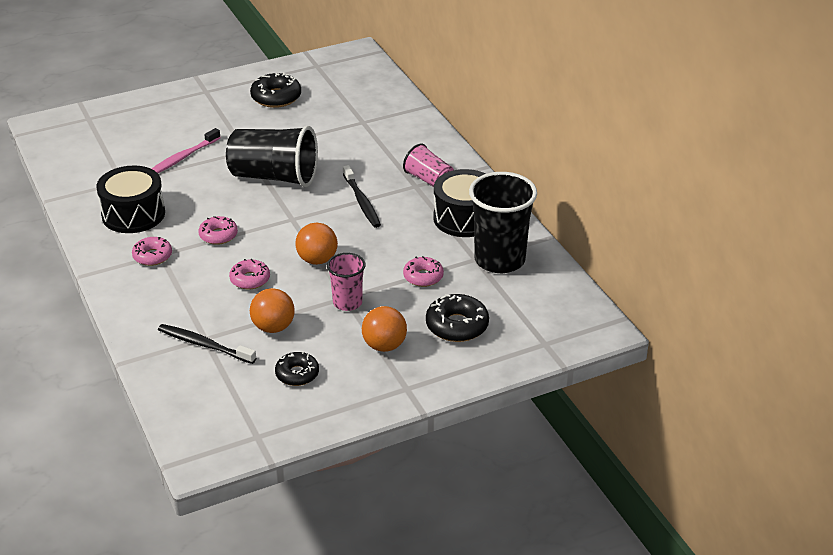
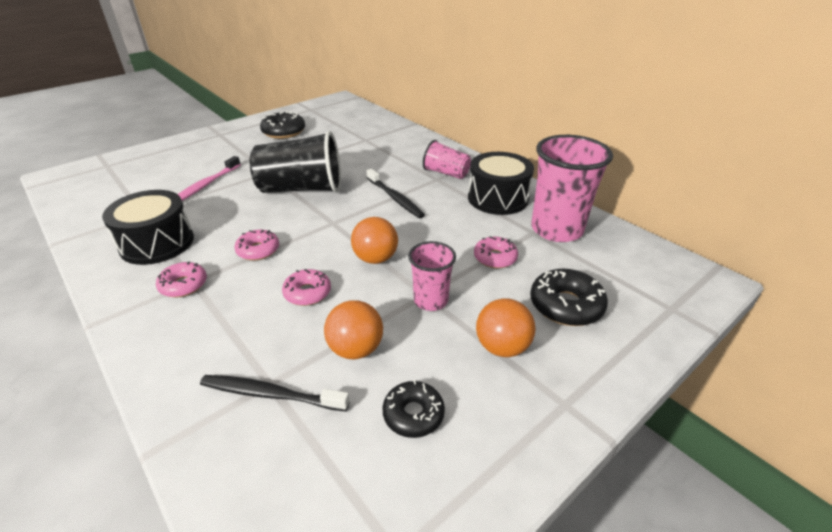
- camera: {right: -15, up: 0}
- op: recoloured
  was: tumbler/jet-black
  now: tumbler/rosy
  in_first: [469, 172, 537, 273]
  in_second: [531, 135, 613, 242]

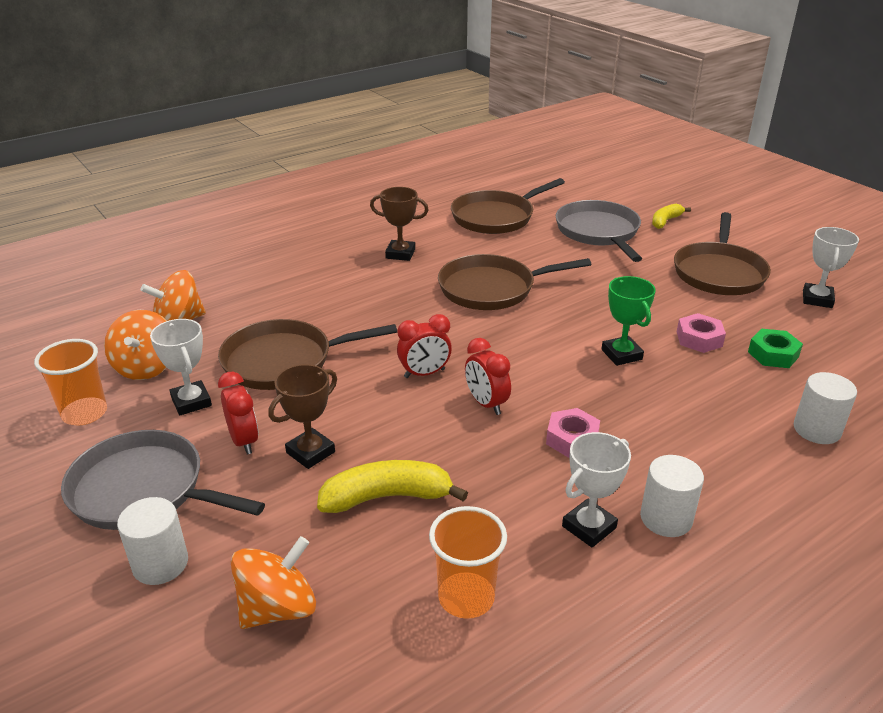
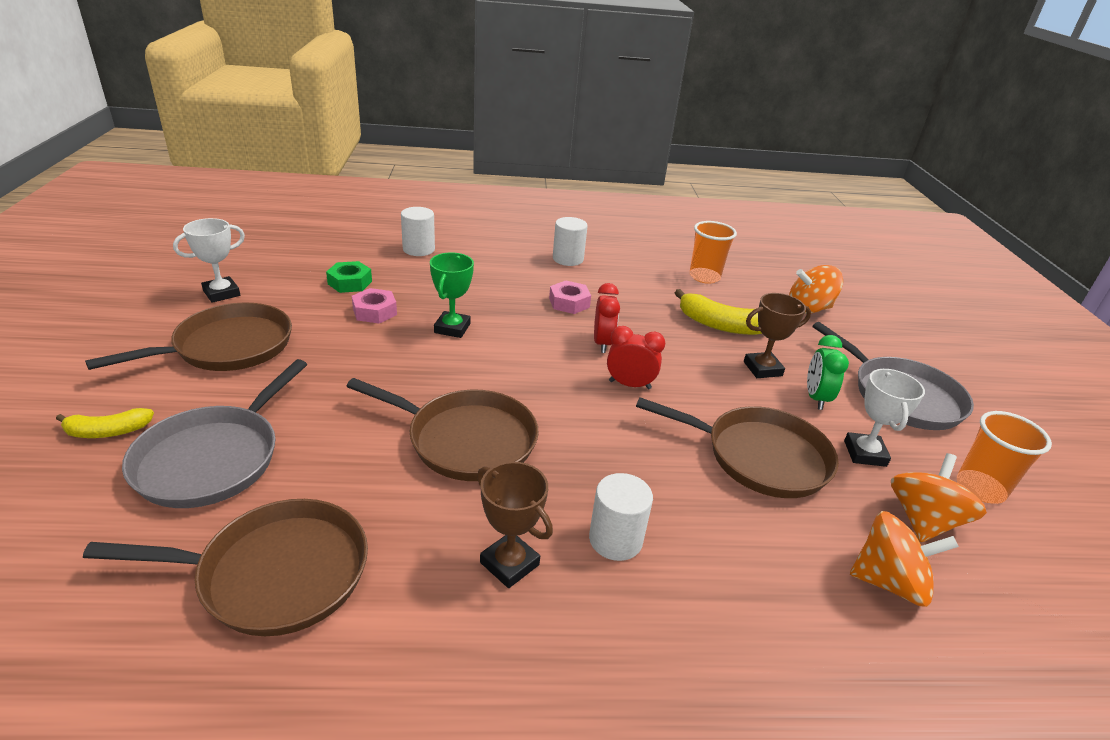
- camera: {right: -150, up: 0}
- op: recoloured
  was: clock/red
  now: clock/green
  in_first: [218, 372, 259, 454]
  in_second: [807, 335, 849, 410]
- op: removed
  was: award cup/snow-white
  in_first: [562, 432, 631, 548]
- op: moved
  was: cylinder/snow-white
  in_first: [117, 497, 188, 585]
  in_second: [589, 473, 653, 561]

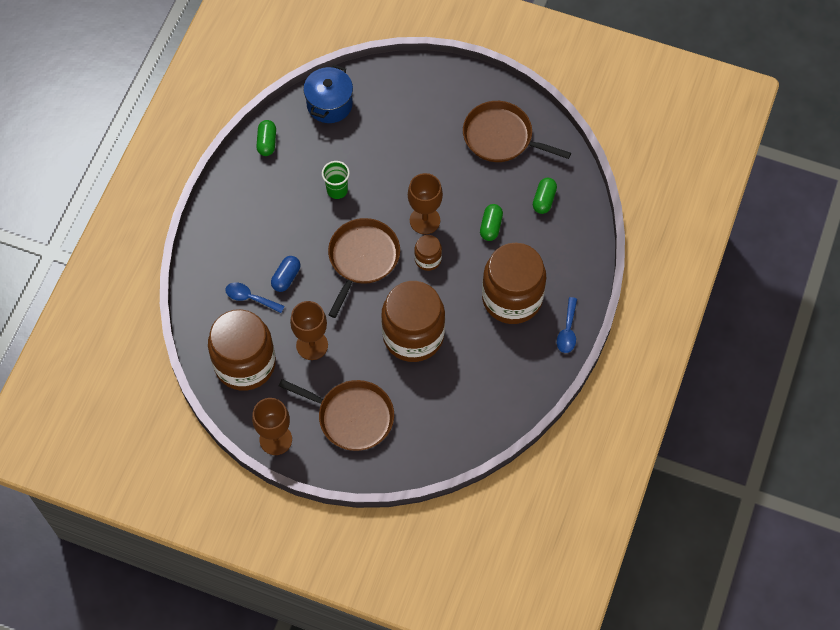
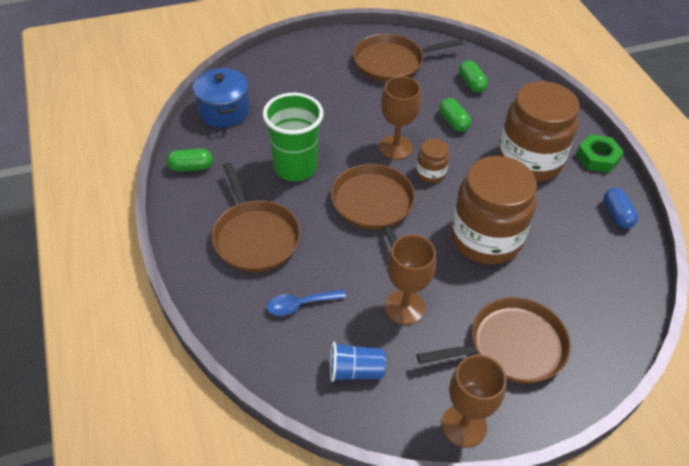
- camera: {right: -40, up: -15}
- op: turned
  was: pill shape/green
  in_first: [256, 120, 276, 156]
  in_second: [167, 149, 213, 172]
  clockwise: -60
- op: resized
  was: tumbler/green
  in_first: [322, 161, 350, 199]
  in_second: [263, 93, 324, 181]
  ratio: 1.79
- op: moved
  was: pill shape/blue
  in_first: [271, 256, 300, 292]
  in_second: [604, 188, 638, 228]
- op: replaced
  was: tablespoon/blue
  now: nut/green
  in_first: [557, 297, 577, 353]
  in_second: [576, 134, 624, 173]
- op: replaced
  was: jar/brown
  now: tumbler/blue
  in_first: [208, 309, 276, 391]
  in_second: [330, 342, 386, 382]
- op: added
  now: pan/brown
  in_second: [212, 162, 301, 272]

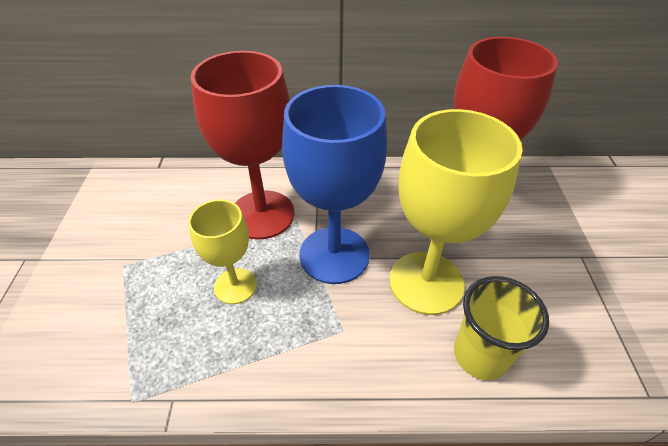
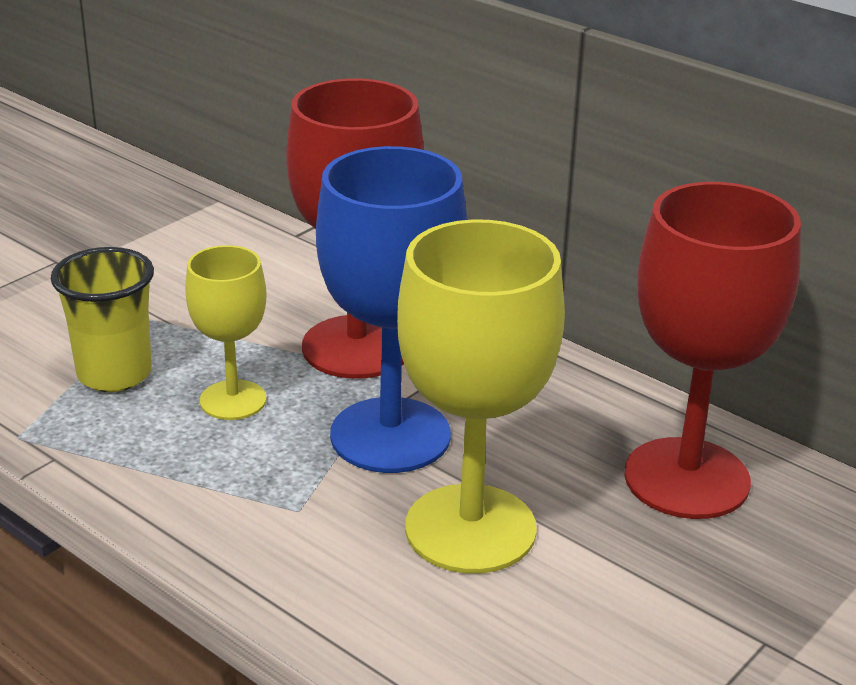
- camera: {right: 40, up: -15}
- op: moved
  was: tumbler/golden
  in_first: [454, 276, 549, 380]
  in_second: [51, 247, 154, 392]

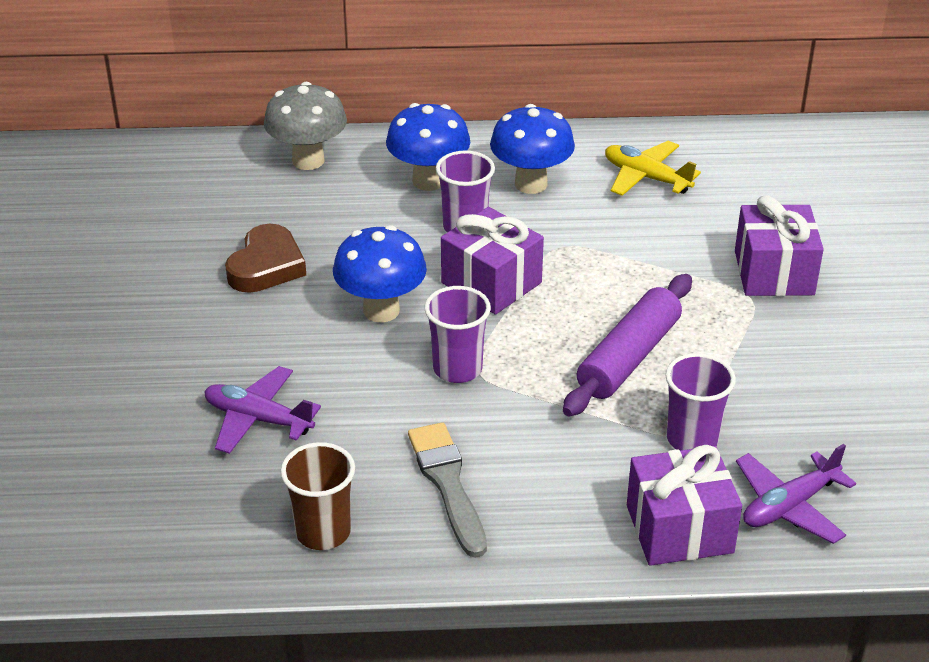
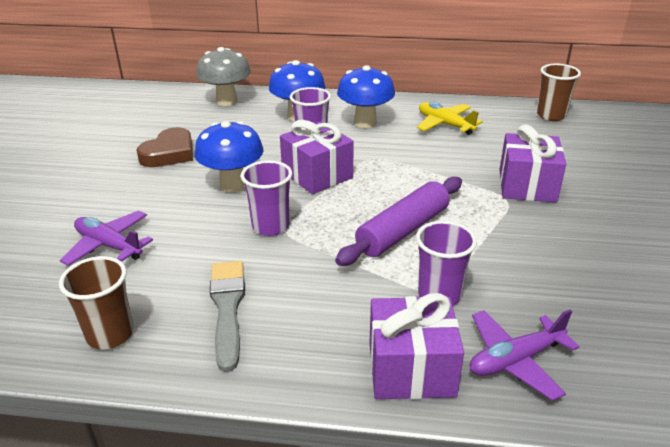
- camera: {right: 10, up: -5}
- op: added
  now: tumbler/brown
  in_second: [537, 63, 581, 121]

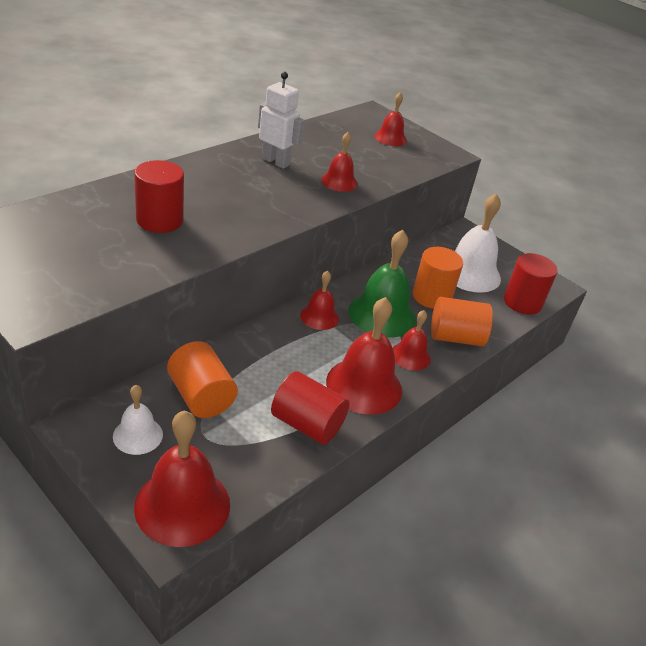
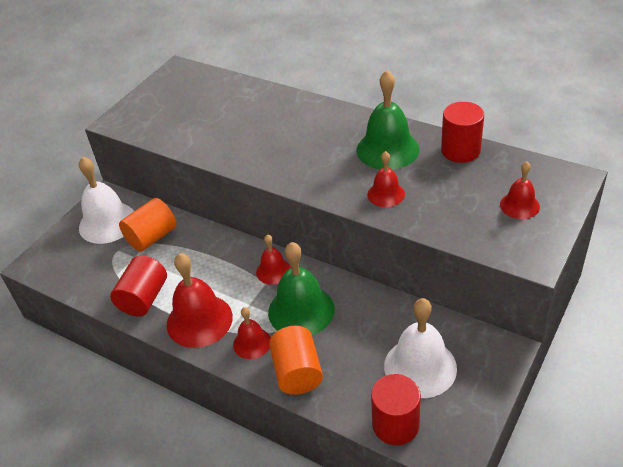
- camera: {right: 85, up: 5}
- op: replaced
  was: robot figure/snow-white
  now: school bell/green
  in_first: [258, 72, 305, 169]
  in_second: [357, 70, 420, 170]
- op: moved
  was: cylinder/red
  in_first: [134, 160, 184, 233]
  in_second: [441, 102, 484, 163]
- op: removed
  was: cylinder/orange
  in_first: [412, 247, 463, 309]
- op: resized
  was: school bell/snow-white
  in_first: [113, 385, 163, 455]
  in_second: [79, 157, 134, 244]
  ratio: 1.79
- op: removed
  was: school bell/red
  in_first: [134, 411, 230, 547]

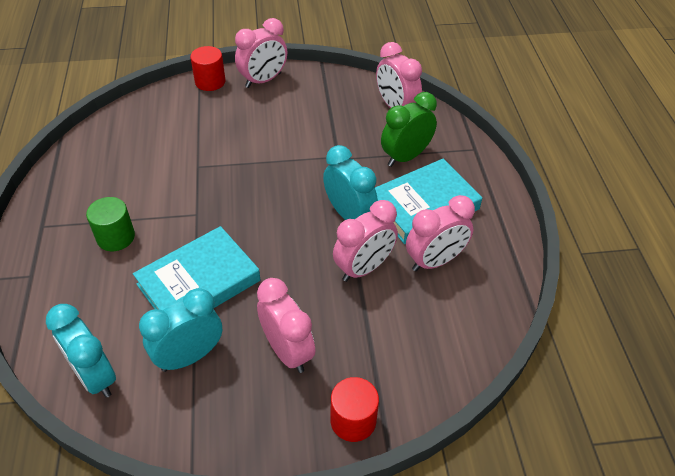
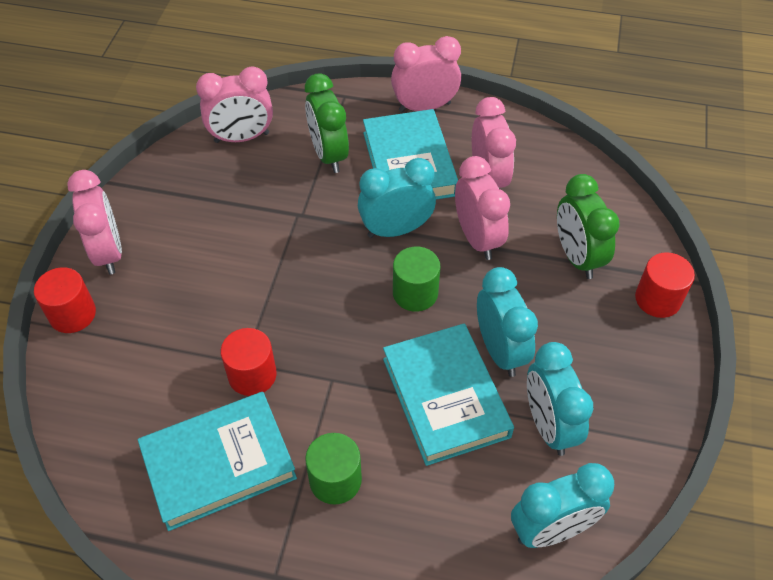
- camera: {right: -70, up: 5}
- op: moved
  was: clock/rosy
  in_first: [257, 278, 315, 373]
  in_second: [391, 36, 461, 112]
- op: added
  now: clock/green
  in_second: [557, 174, 620, 279]
- op: added
  now: cylinder/green
  in_second: [393, 247, 440, 312]
- op: added
  now: clock/turquoise
  in_second: [477, 267, 538, 377]
- op: added
  now: cylinder/red
  in_second: [221, 328, 277, 396]
- op: added
  now: hardcover/turquoise
  in_second: [138, 392, 297, 531]

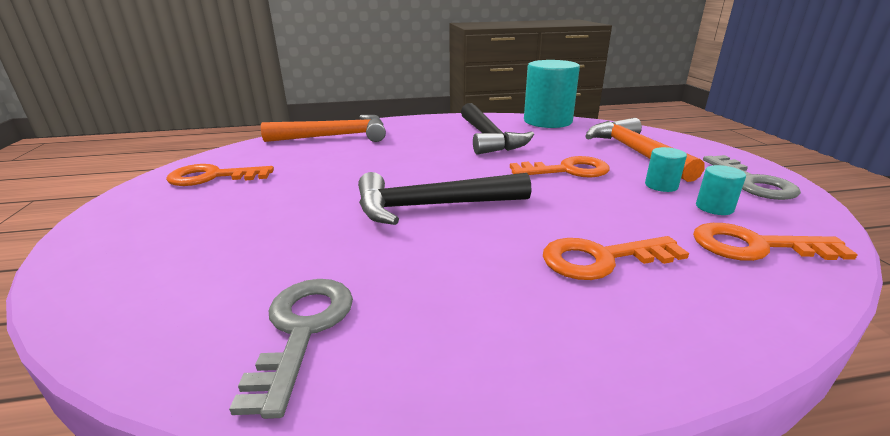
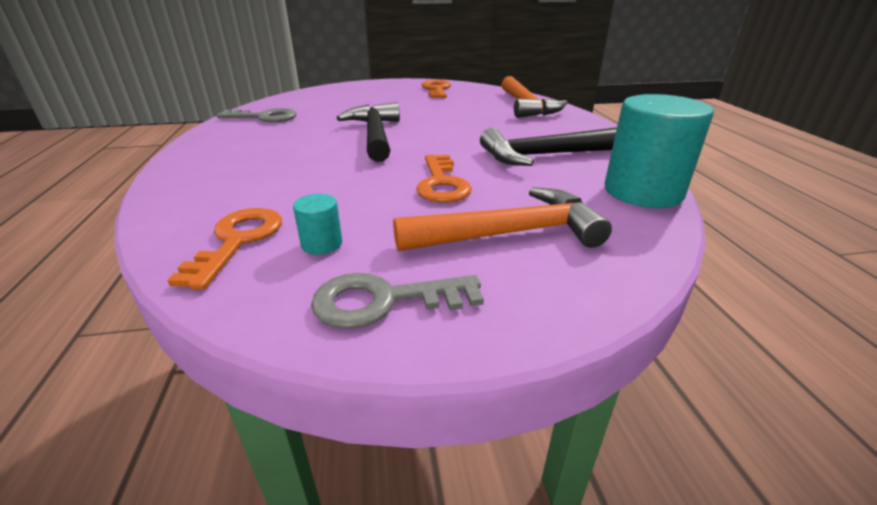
- camera: {right: 90, up: 5}
- op: removed
  was: cylinder/turquoise
  in_first: [645, 147, 687, 192]
- op: removed
  was: door key/orange
  in_first: [543, 236, 689, 280]

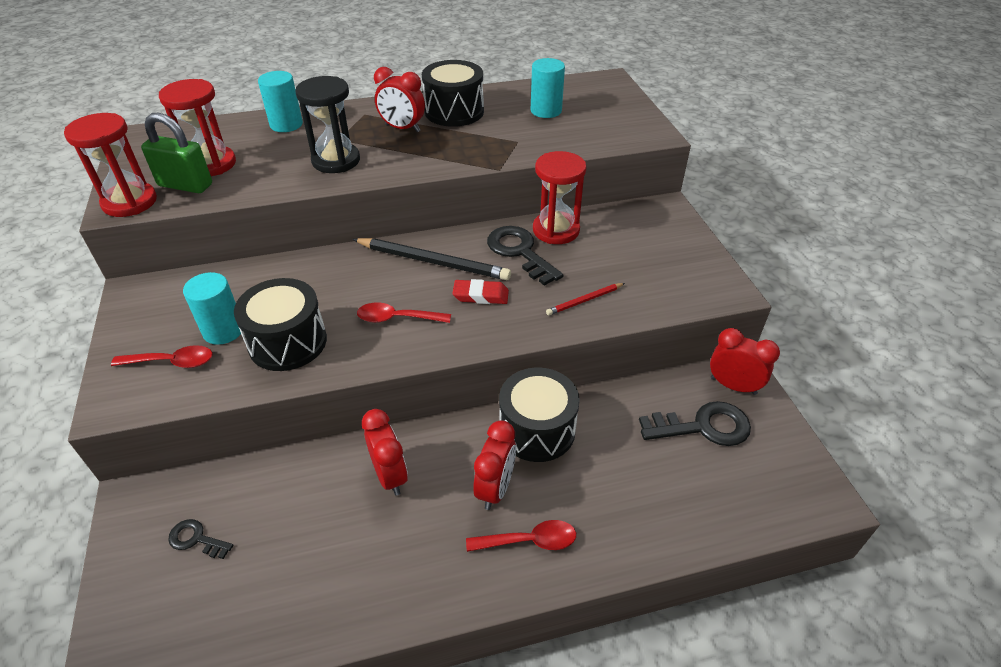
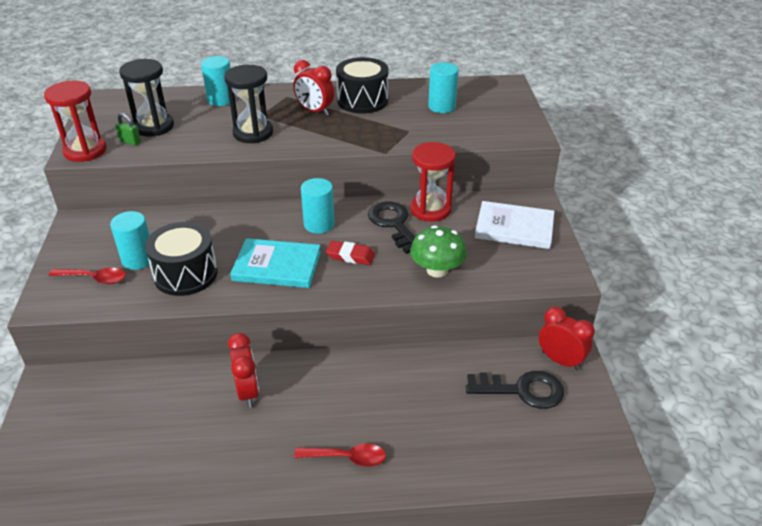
- camera: {right: 10, up: -5}
- op: recoloured
  was: hourglass/red
  now: hourglass/jet-black
  in_first: [159, 79, 236, 176]
  in_second: [119, 59, 174, 137]
- op: resized
  was: small lock/green
  in_first: [141, 113, 212, 193]
  in_second: [115, 113, 141, 146]
  ratio: 0.51
- op: replaced
  was: wooden pencil/jet-black
  now: cylinder/turquoise
  in_first: [352, 238, 511, 280]
  in_second: [301, 178, 335, 234]
- op: replaced
  was: wooden pencil/red
  now: fungus/green
  in_first: [546, 283, 625, 315]
  in_second: [410, 225, 467, 278]
- op: replaced
  was: tablespoon/red
  now: hardcover/turquoise
  in_first: [357, 302, 451, 323]
  in_second: [230, 238, 321, 288]
- op: removed
  was: toy drum/jet-black
  in_first: [499, 368, 580, 462]
- op: removed
  was: clock/red
  in_first: [473, 420, 516, 510]
- op: removed
  was: door key/jet-black
  in_first: [168, 519, 233, 559]
- op: added
  now: hardcover/snow-white
  in_second: [475, 201, 555, 249]

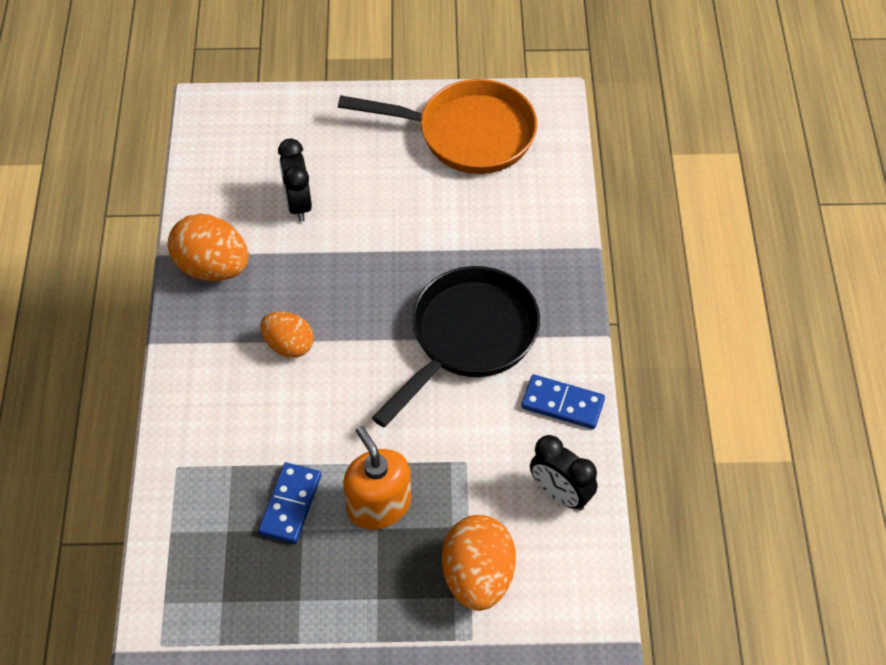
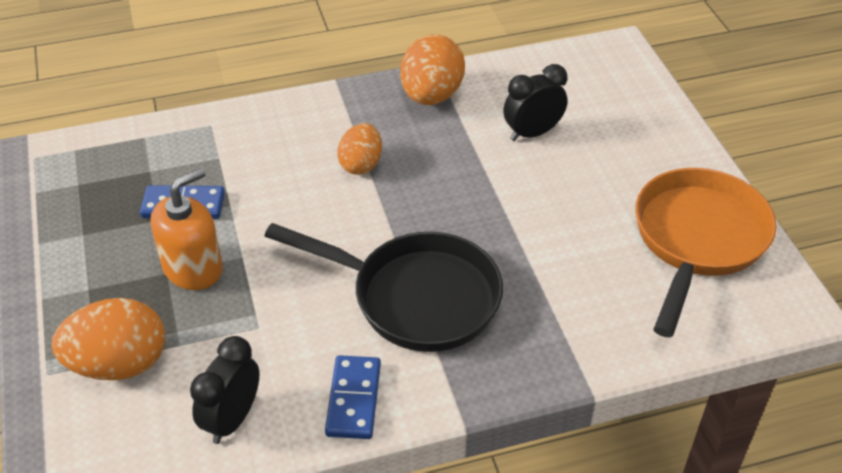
- camera: {right: 75, up: -10}
- op: turned
  was: pan/orange
  in_first: [338, 79, 537, 174]
  in_second: [635, 168, 777, 337]
  clockwise: -150

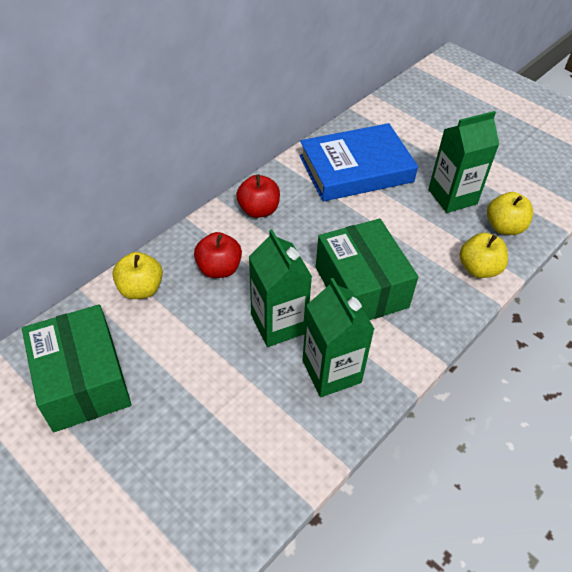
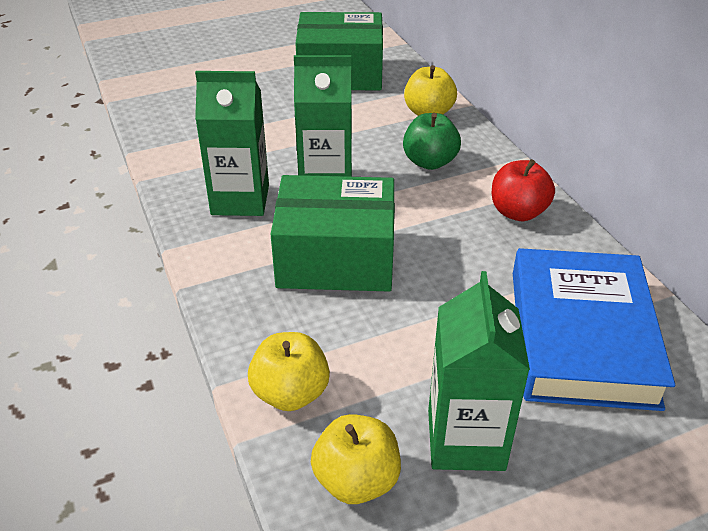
- camera: {right: 115, up: -10}
- op: recoloured
  was: apple fruit/red
  now: apple fruit/green
  in_first: [194, 232, 242, 278]
  in_second: [403, 113, 461, 170]

